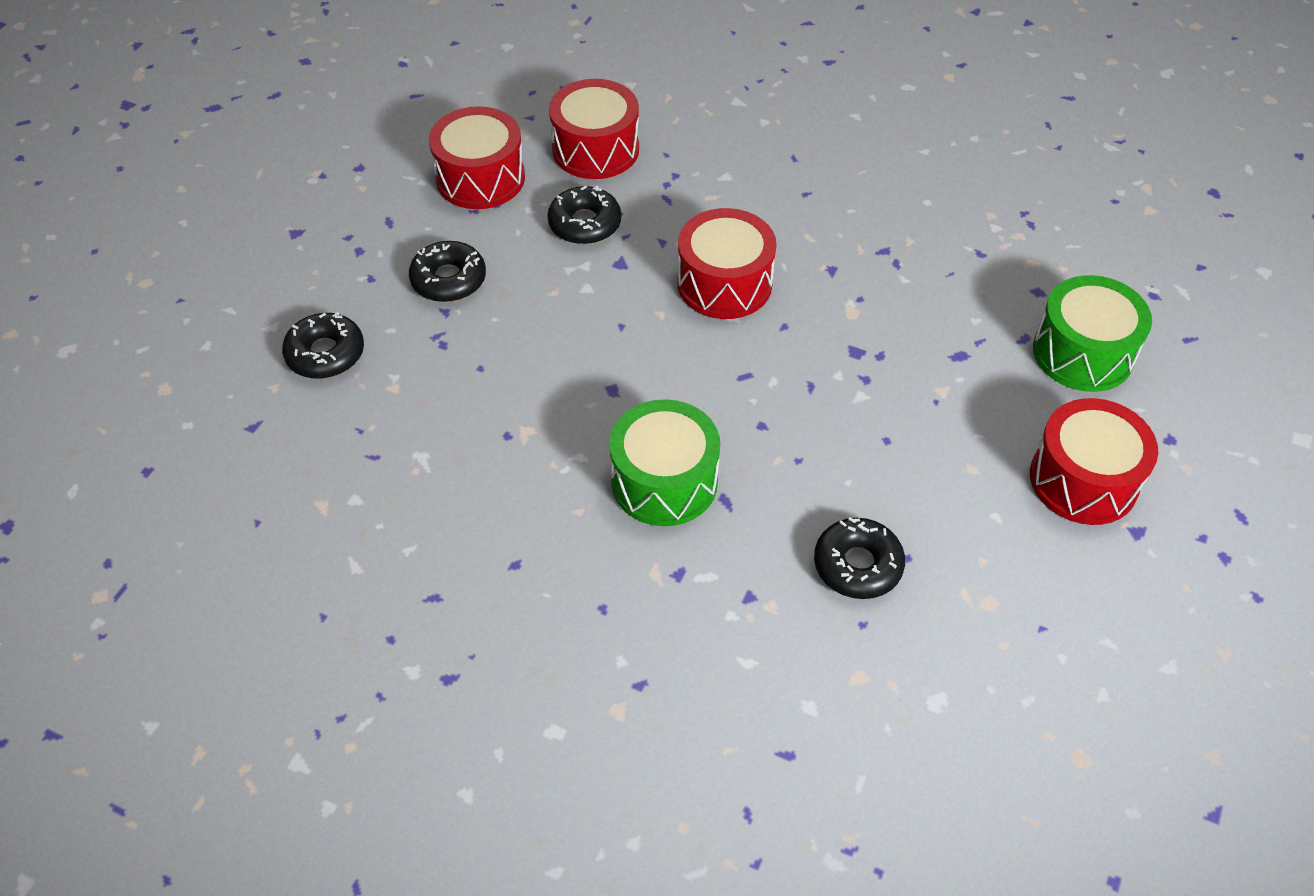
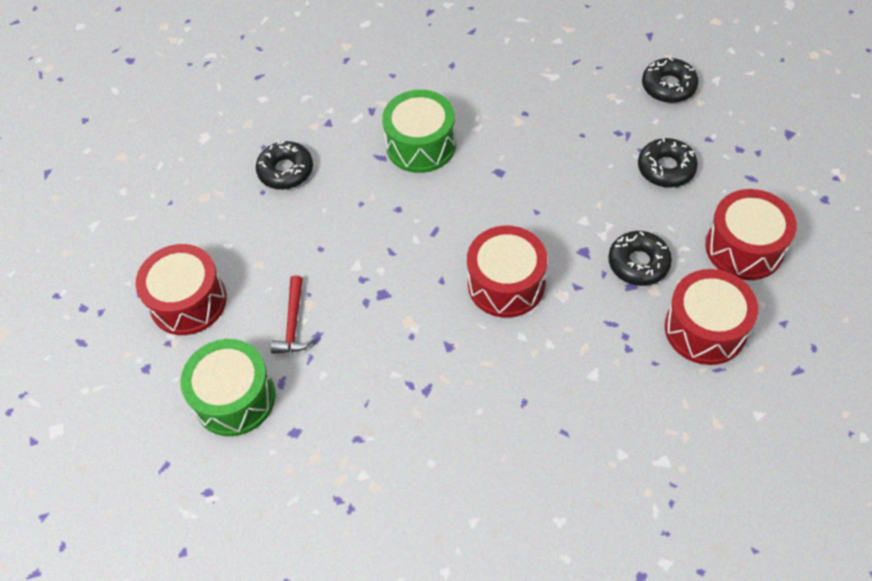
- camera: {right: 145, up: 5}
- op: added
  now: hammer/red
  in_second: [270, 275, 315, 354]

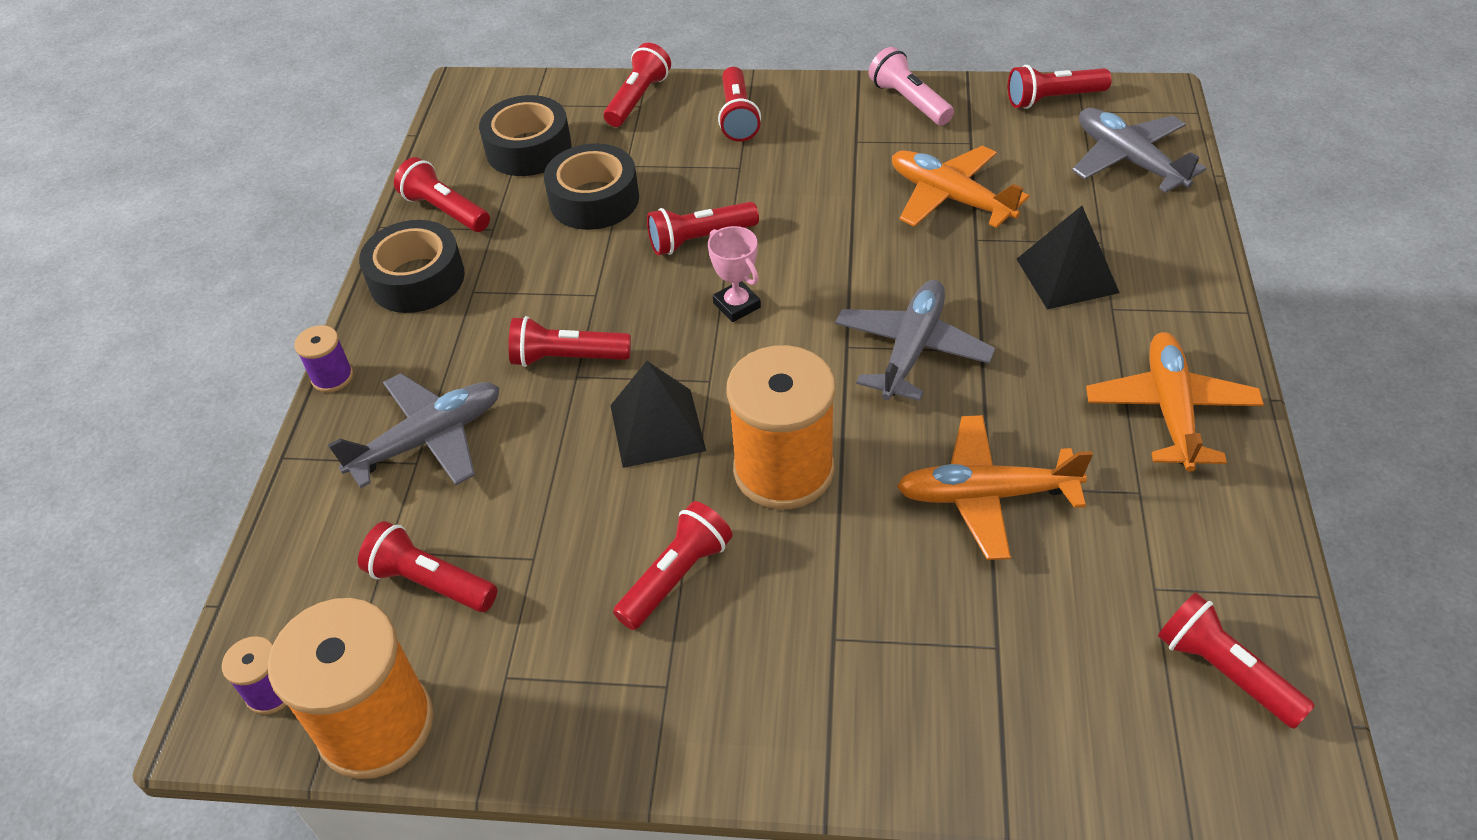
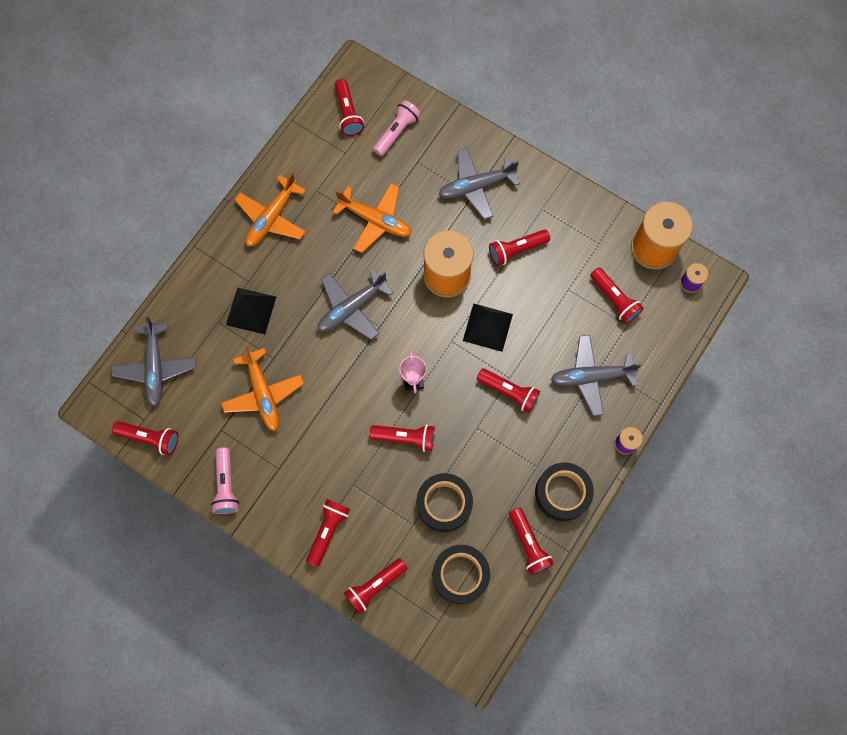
- camera: {right: -155, up: 25}
- op: added
  now: torch/rosy
  in_second: [373, 100, 421, 156]
- op: added
  now: toy plane/grey
  in_second: [438, 148, 520, 220]

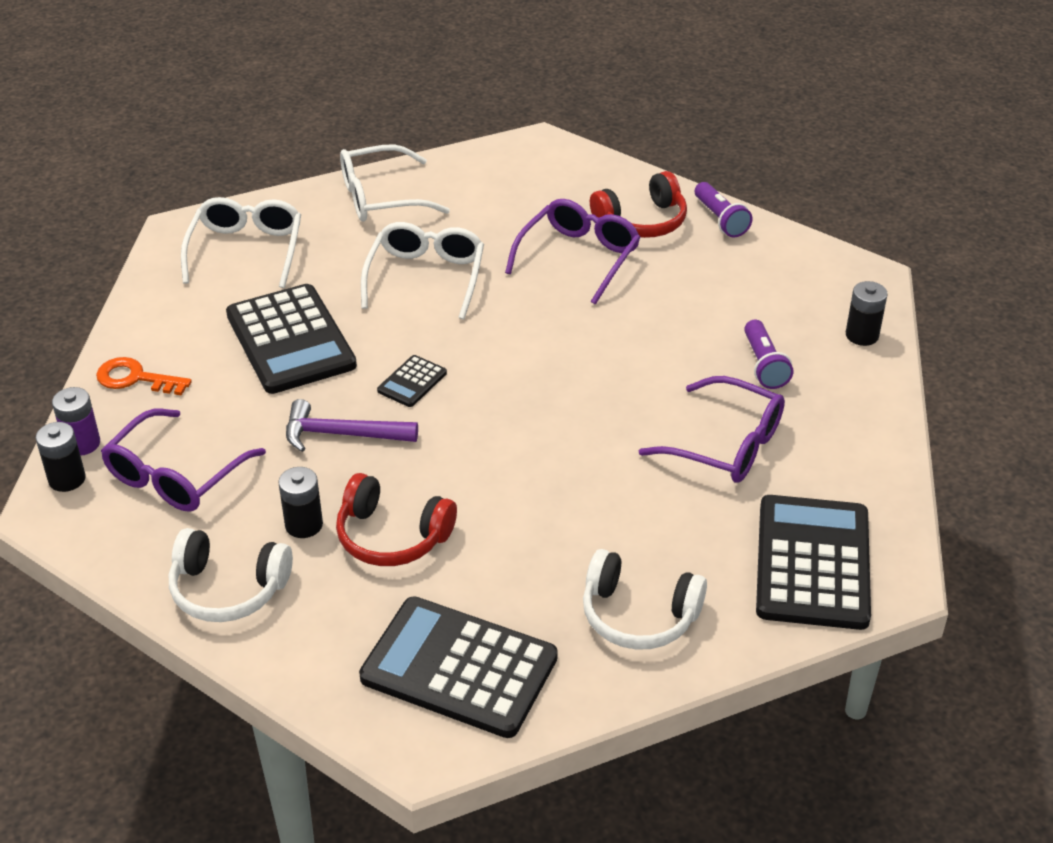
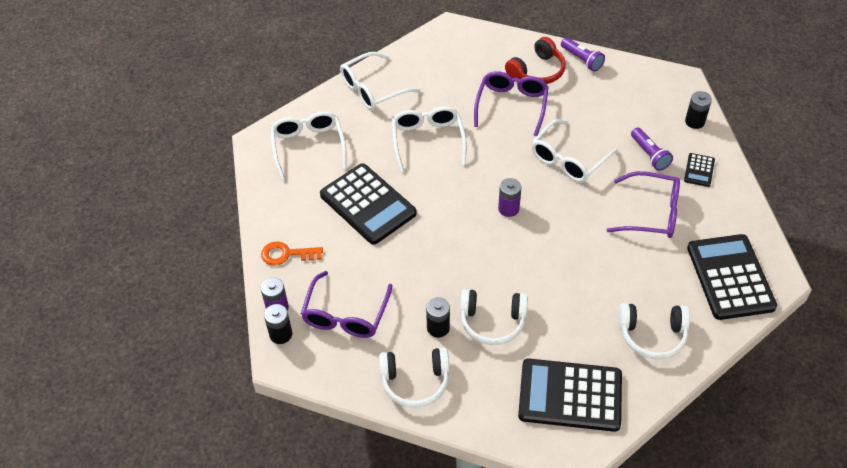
- camera: {right: -15, up: 10}
- op: moved
  was: adding machine/jet-black
  in_first: [377, 355, 447, 407]
  in_second: [684, 153, 715, 187]
- op: removed
  was: hammer/royal purple
  in_first: [286, 399, 418, 452]
- op: recoloured
  was: headphones/red
  now: headphones/snow-white
  in_first: [336, 473, 457, 566]
  in_second: [460, 289, 528, 345]
- op: added
  now: spectacles/snow-white
  in_second: [531, 119, 618, 182]
- op: added
  now: AA battery/royal purple
  in_second: [498, 178, 521, 217]

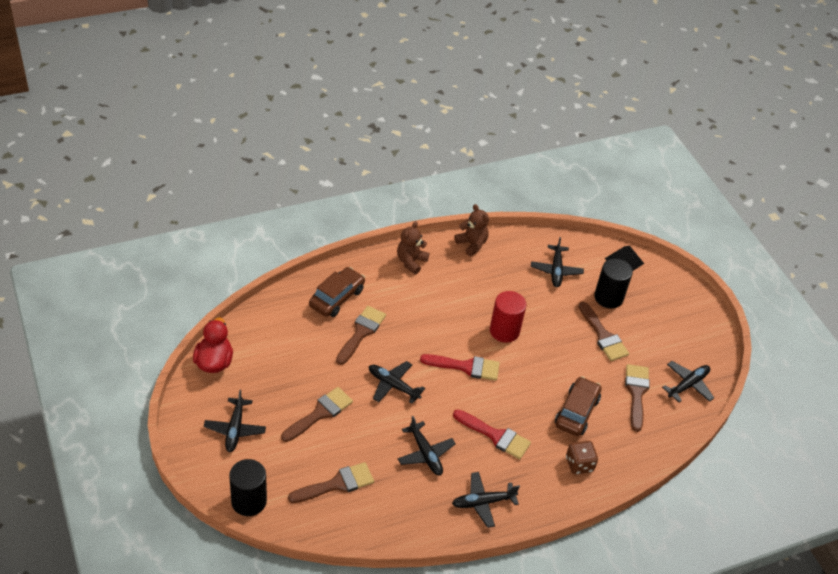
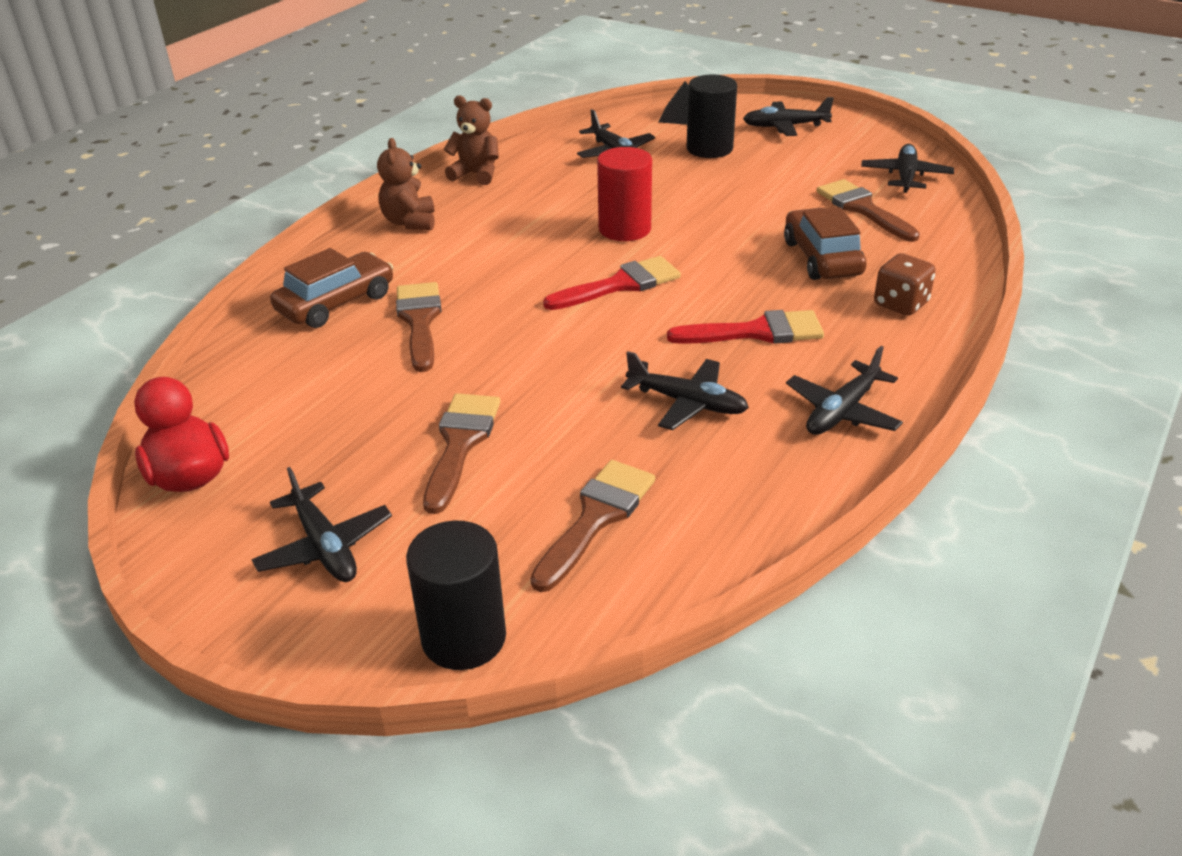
- camera: {right: -30, up: -10}
- op: turned
  was: automobile/brown
  in_first: [309, 267, 365, 317]
  in_second: [270, 248, 393, 328]
  clockwise: 45
- op: removed
  was: paintbrush/brown
  in_first: [578, 302, 629, 361]
- op: moved
  was: toy plane/jet-black
  in_first: [369, 361, 425, 404]
  in_second: [743, 97, 834, 136]

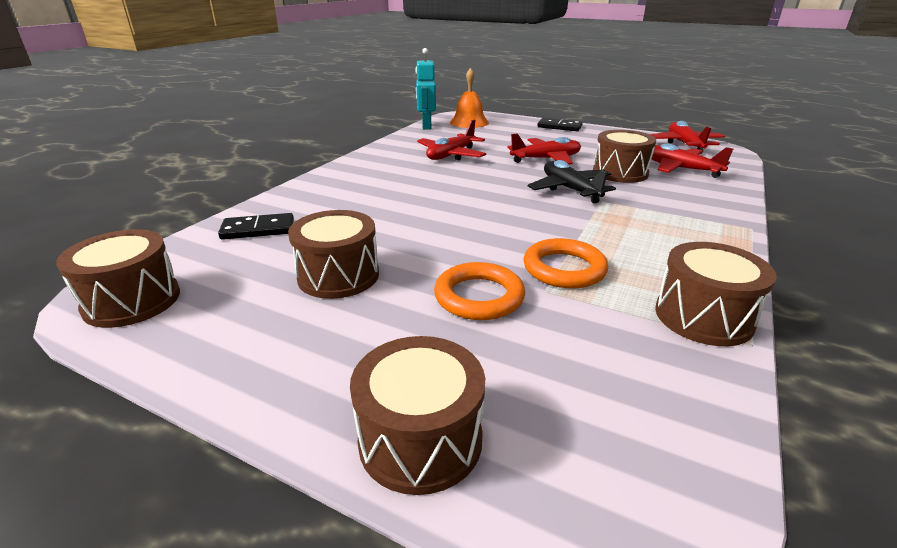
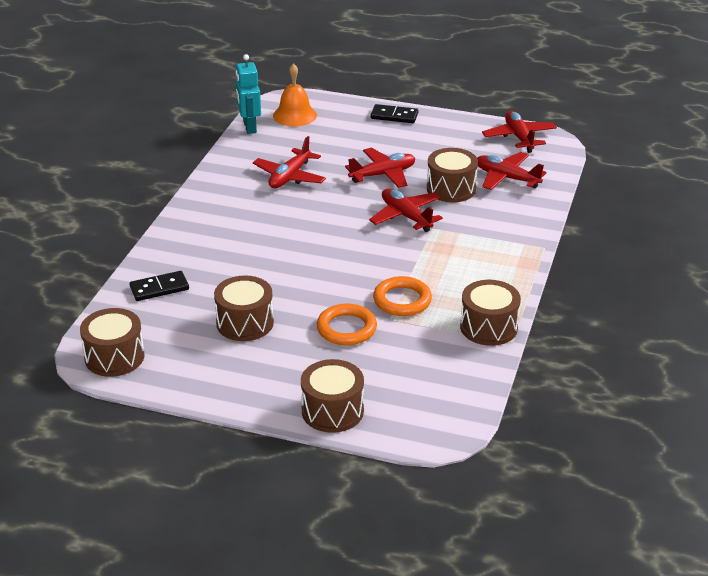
- camera: {right: -10, up: 5}
- op: recoloured
  was: toy plane/jet-black
  now: toy plane/red
  in_first: [528, 160, 616, 204]
  in_second: [369, 189, 443, 232]

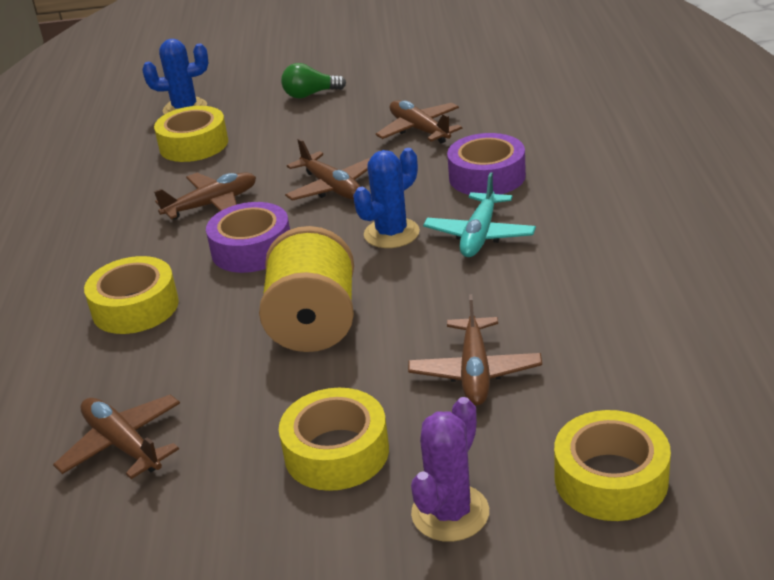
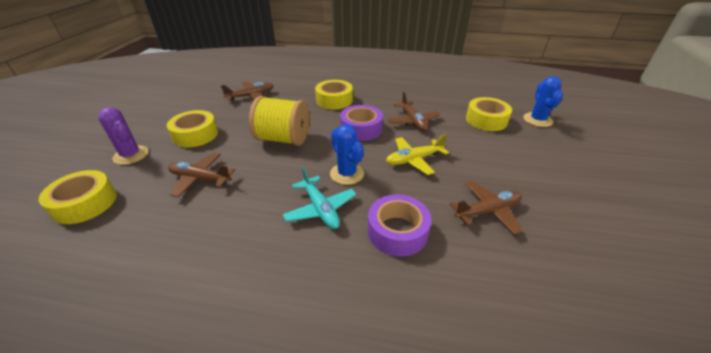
- camera: {right: 100, up: 5}
- op: removed
  was: lightbulb/green
  in_first: [281, 63, 346, 99]
- op: recoloured
  was: toy plane/brown
  now: toy plane/golden
  in_first: [285, 138, 370, 201]
  in_second: [386, 134, 449, 175]
- op: turned
  was: toy plane/turquoise
  in_first: [423, 172, 536, 257]
  in_second: [282, 167, 356, 229]
  clockwise: -150

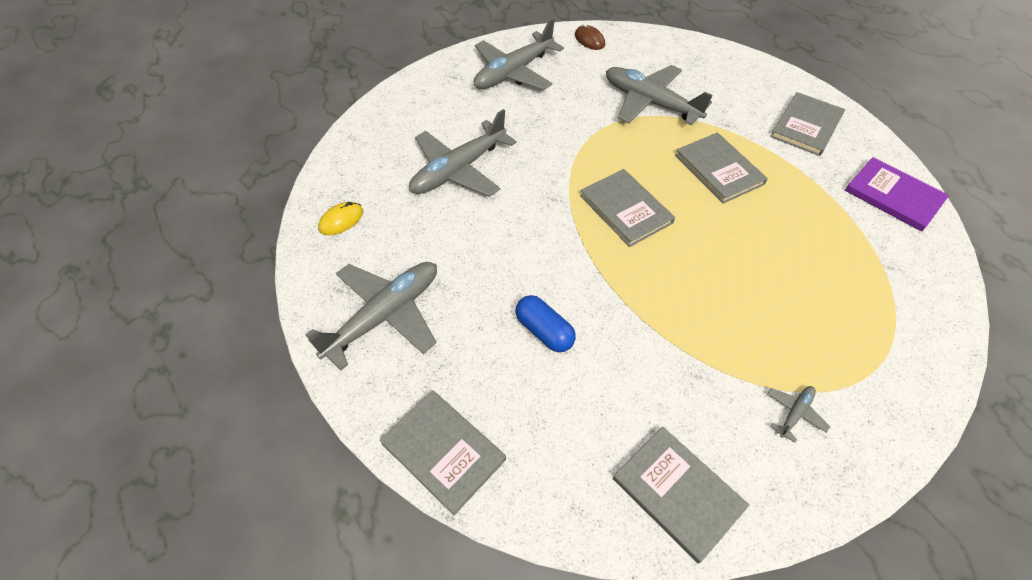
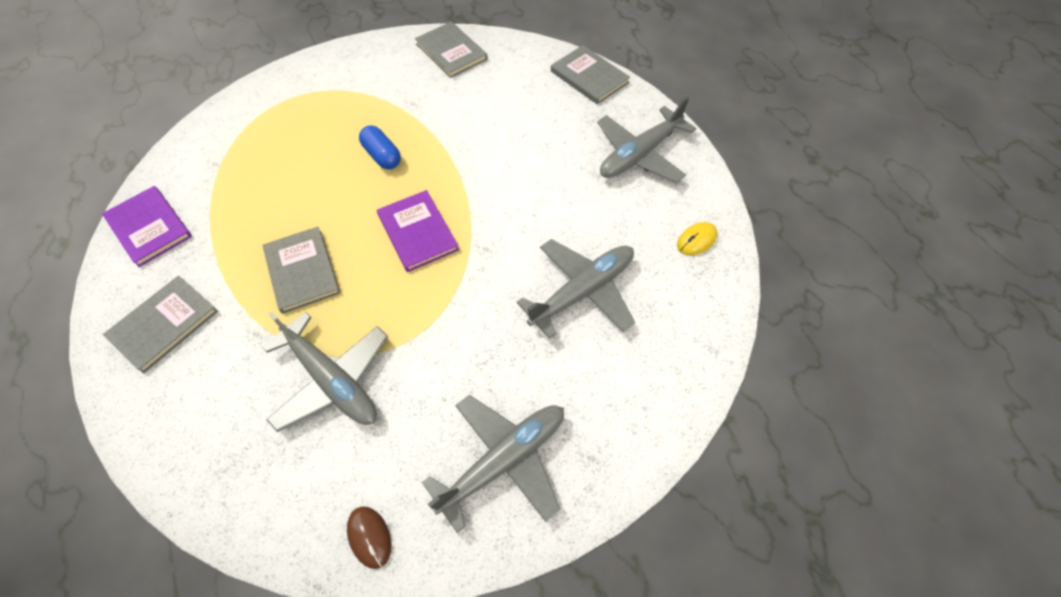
- camera: {right: -175, up: 5}
- op: recoloured
  was: hardcover/grey
  now: hardcover/royal purple
  in_first: [580, 169, 675, 247]
  in_second: [377, 190, 459, 272]
- op: moved
  was: pill shape/blue
  in_first: [515, 295, 576, 352]
  in_second: [359, 125, 401, 170]
- op: removed
  was: toy plane/grey
  in_first: [767, 386, 830, 443]

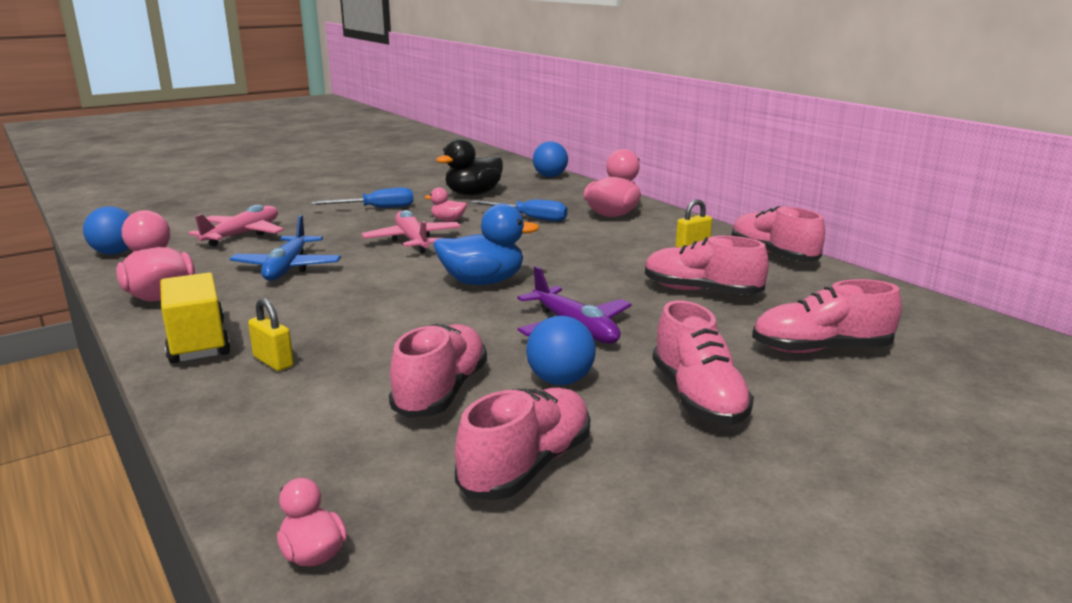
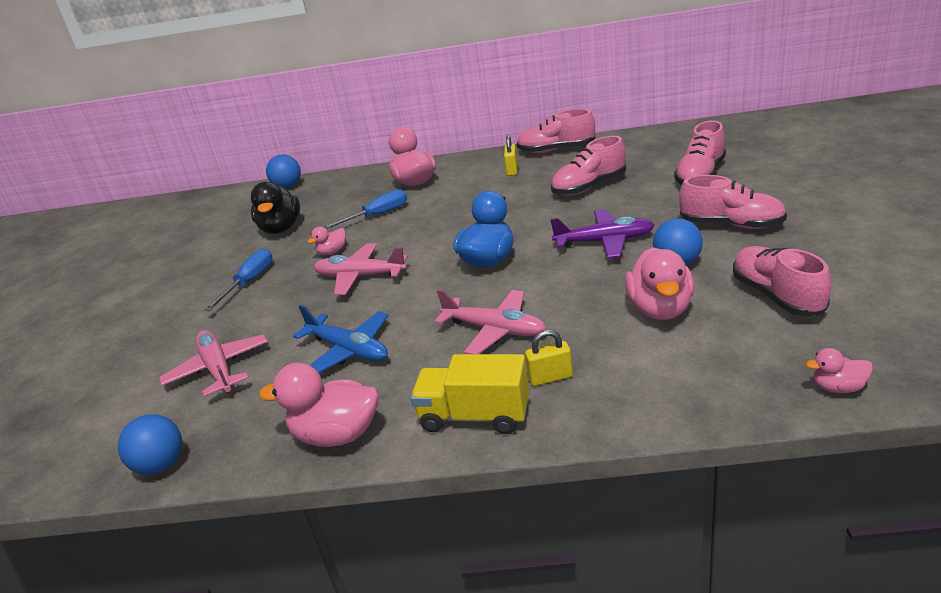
- camera: {right: -50, up: 10}
- op: replaced
  was: lace-up shoe/rosy
  now: toy duck/rosy
  in_first: [389, 323, 487, 418]
  in_second: [625, 247, 694, 320]
- op: added
  now: toy plane/rosy
  in_second: [434, 289, 546, 354]

